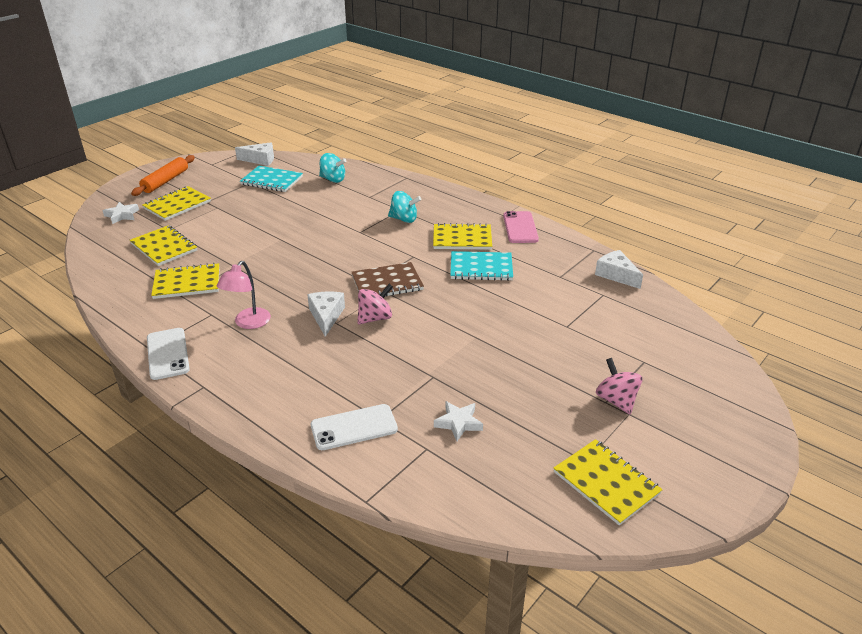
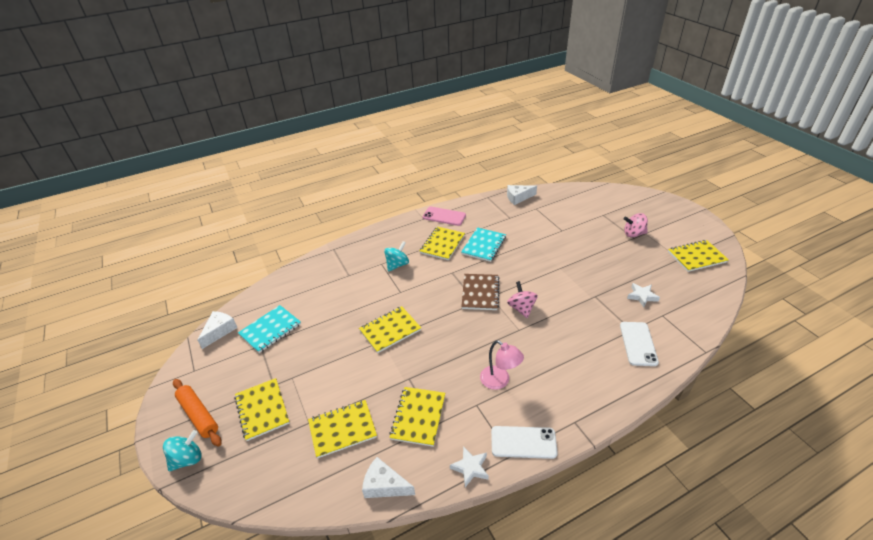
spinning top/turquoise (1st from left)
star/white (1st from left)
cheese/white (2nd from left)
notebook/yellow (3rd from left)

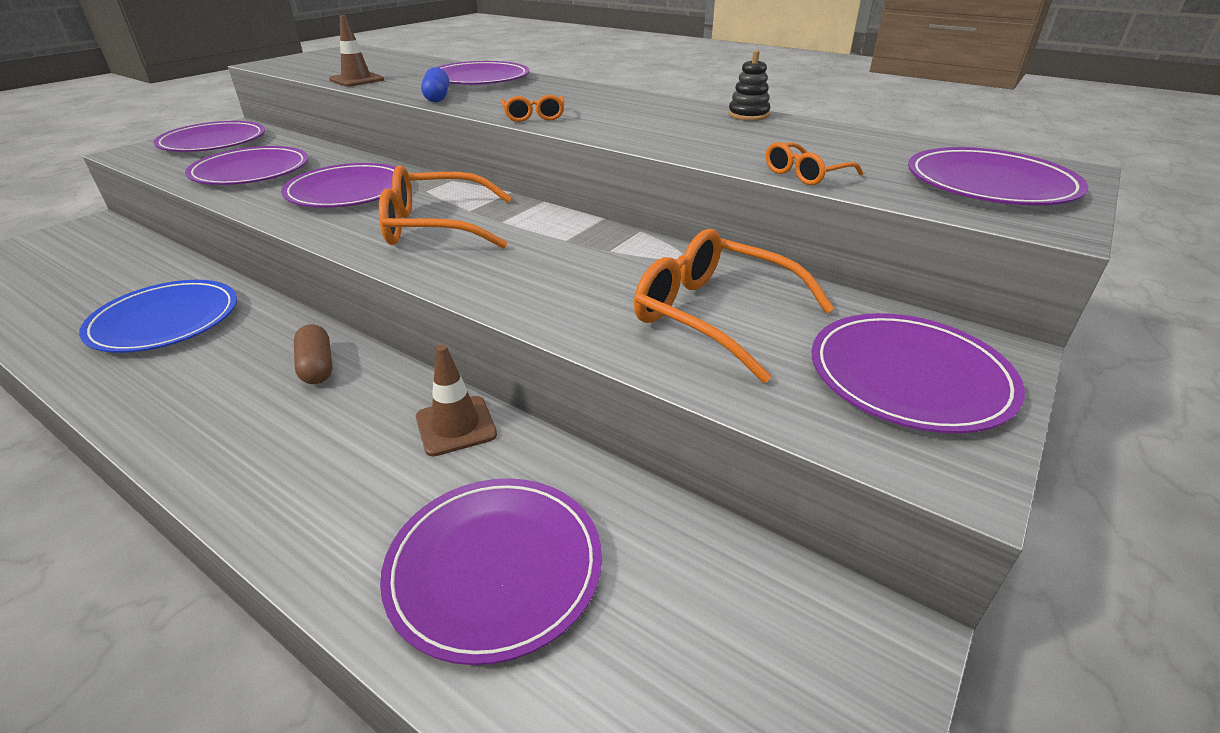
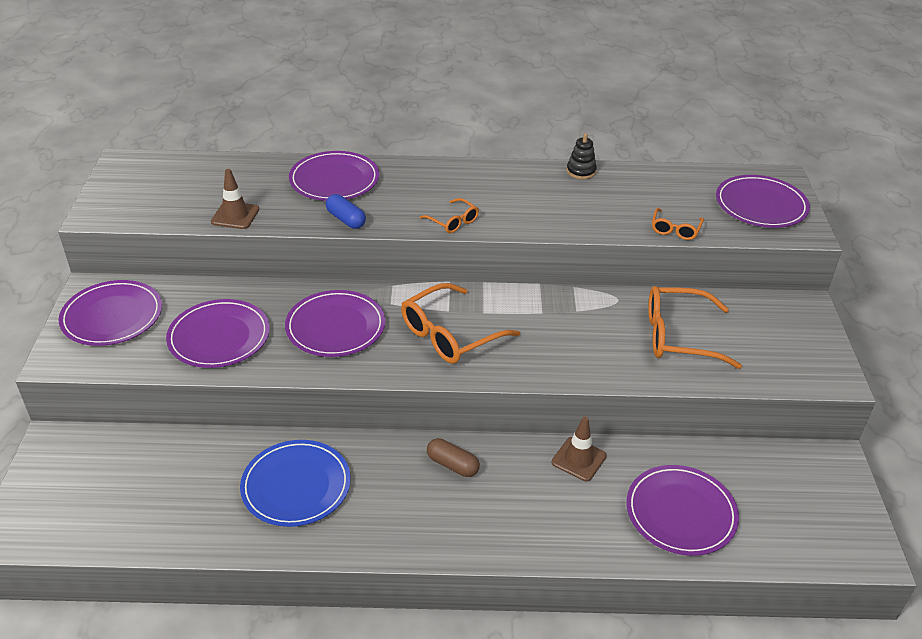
plate/purple (6th from left in the first image)

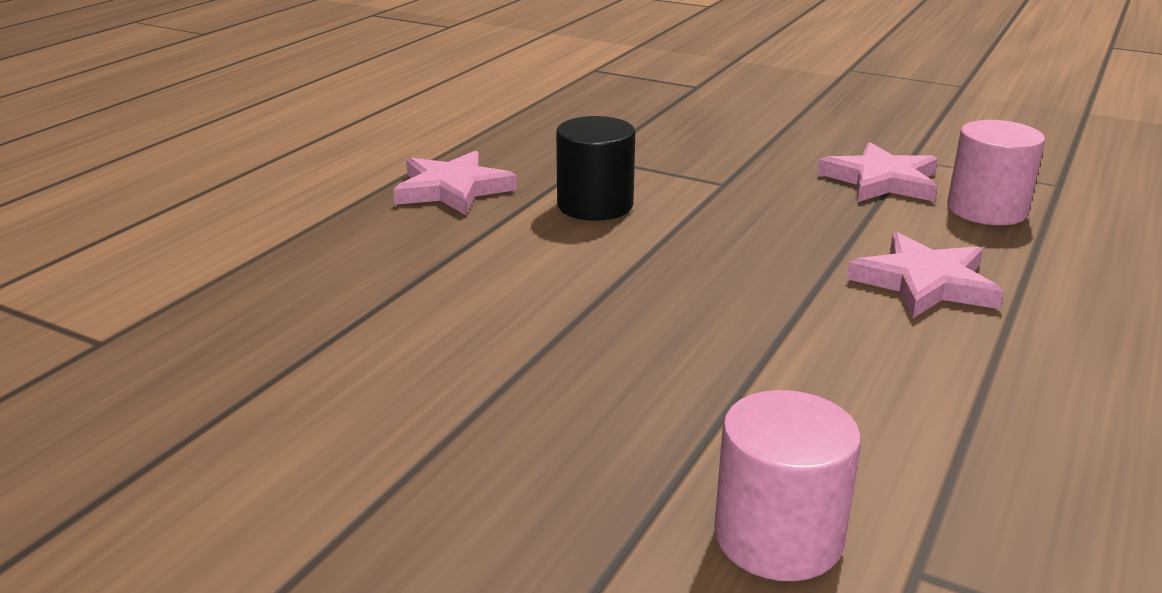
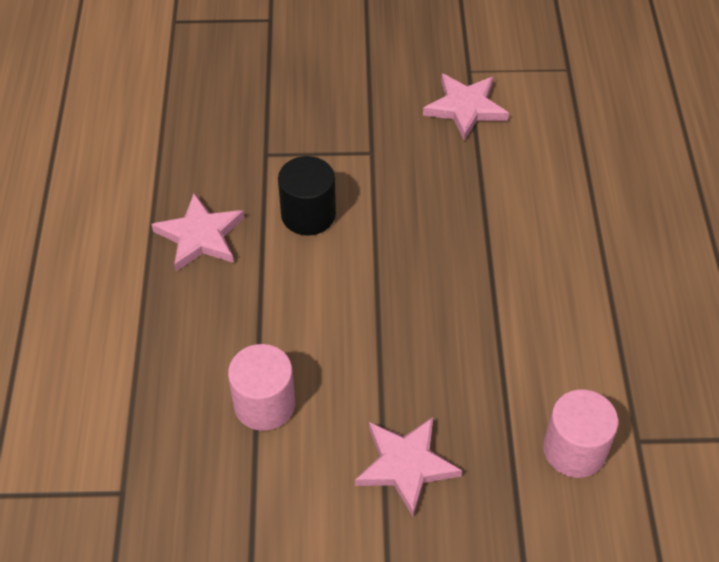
cylinder/pink (1st from left)
star/pink (2nd from left)

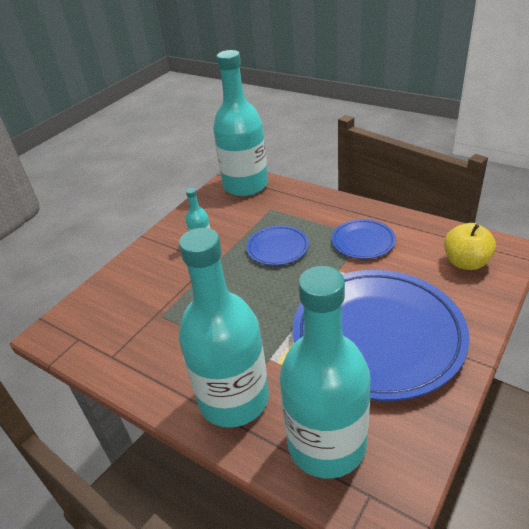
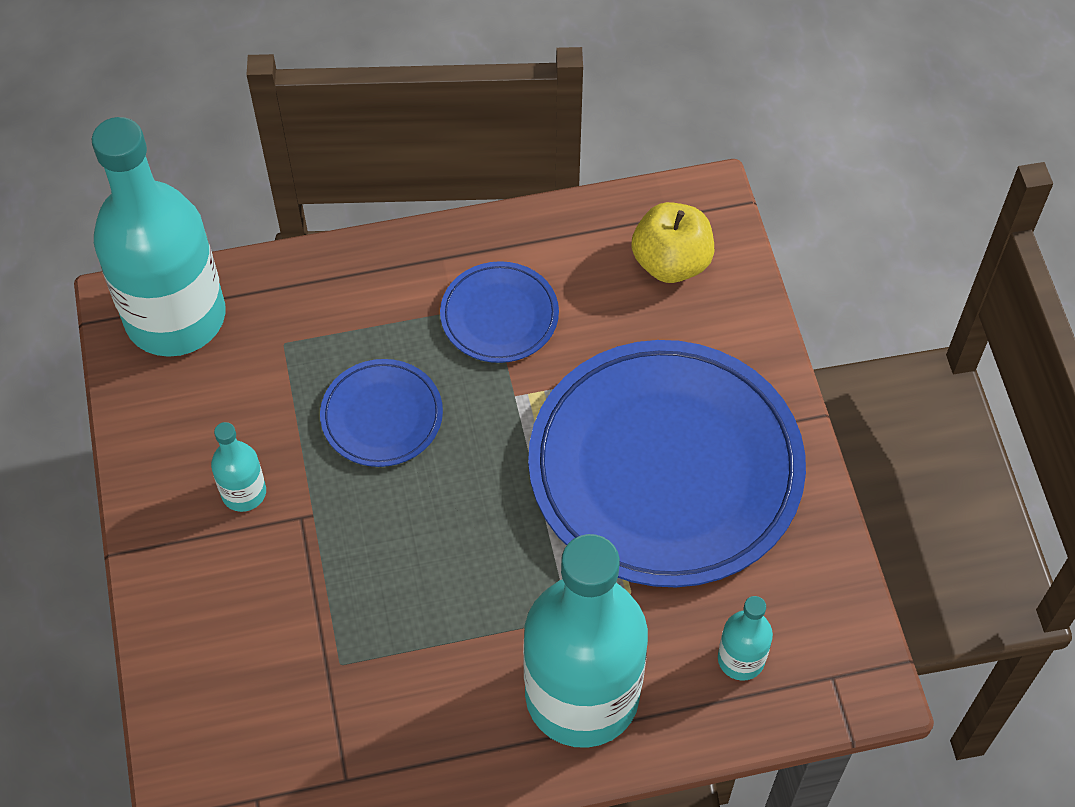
bottle/turquoise (4th from left)

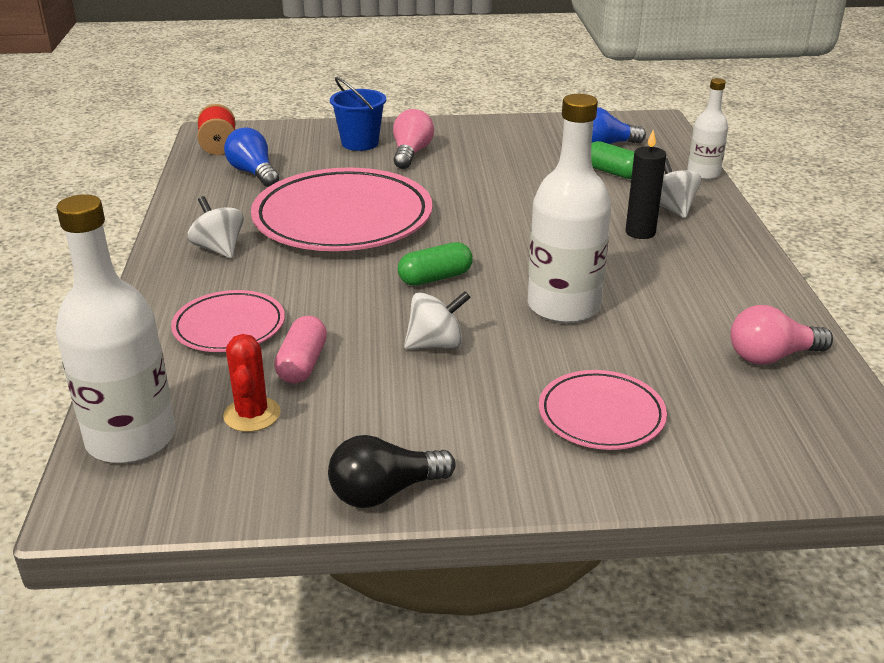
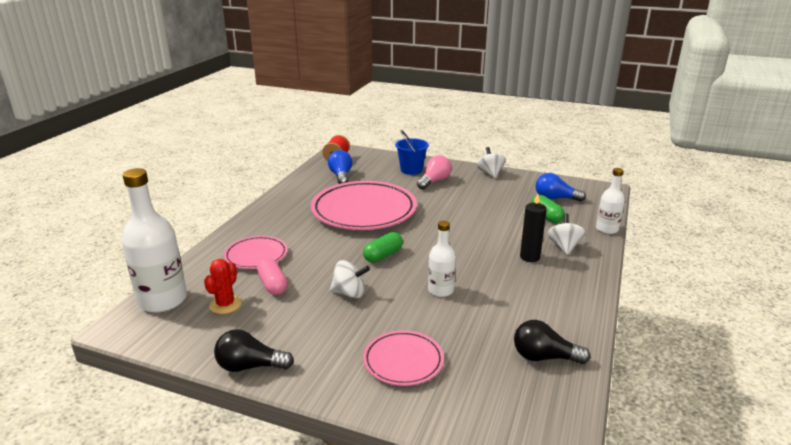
bottle/white (2nd from left)
spinning top/white (2nd from left)
capsule/green (1st from left)
light bulb/black (2nd from left)
capsule/pink

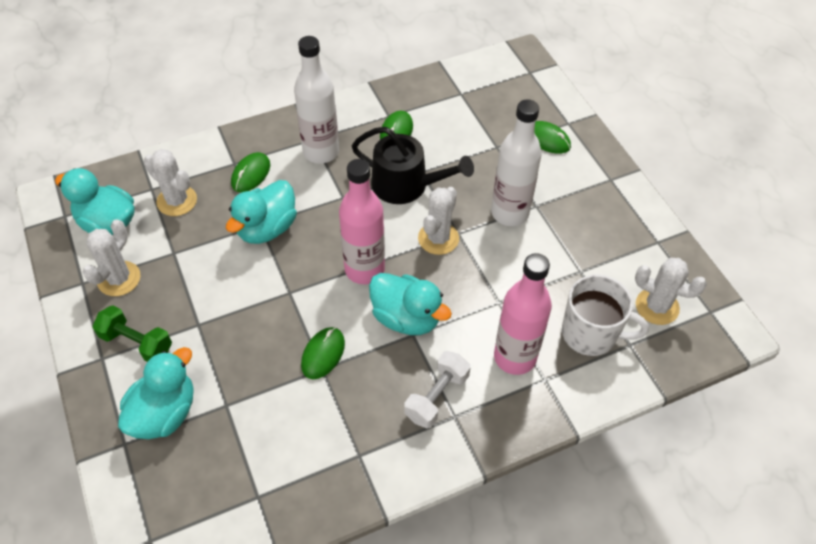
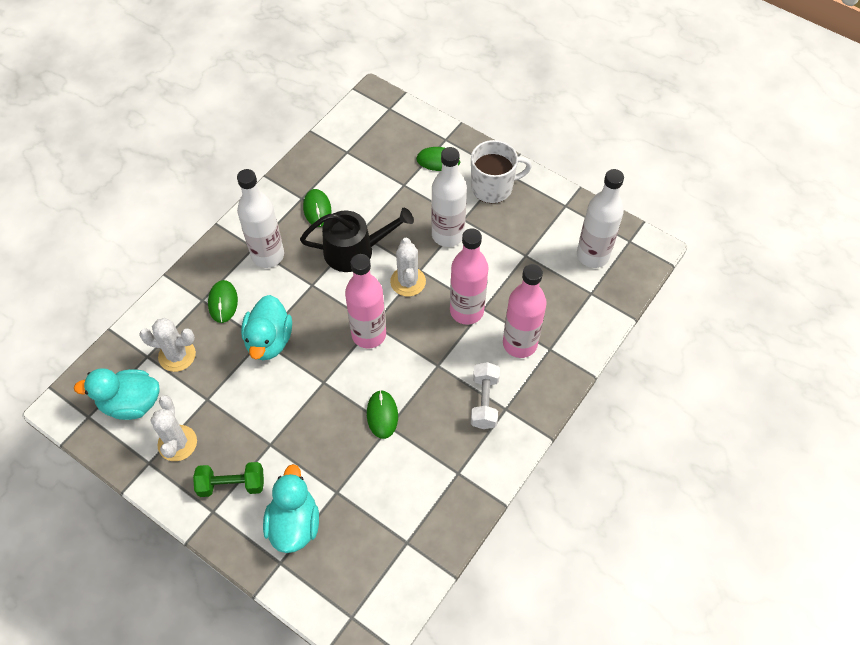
bottle/white (3rd from left)
duck/turquoise (4th from left in the first image)
mug/white
bottle/pink (2nd from left)

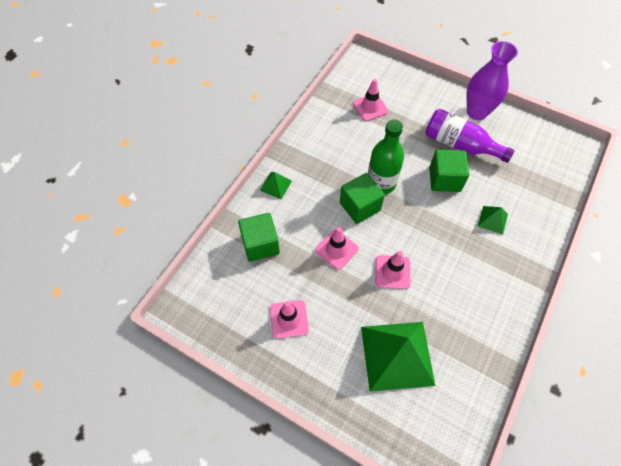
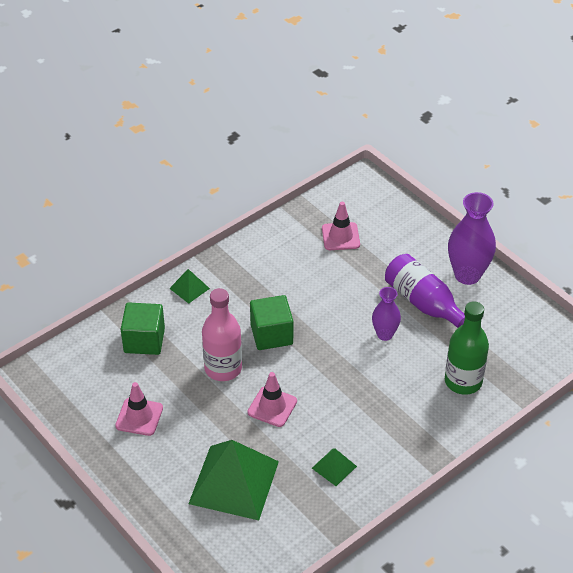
bottle/green
vase/purple (1st from left)
pyramid/green (3rd from left)
bottle/pink

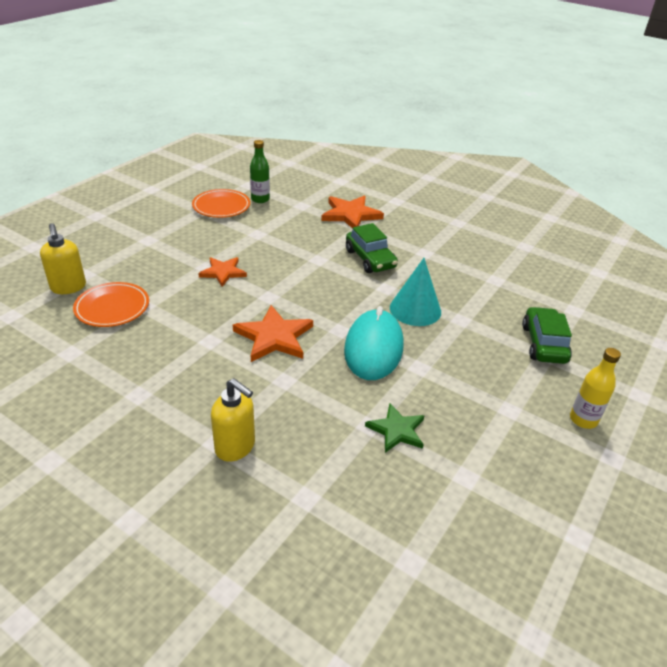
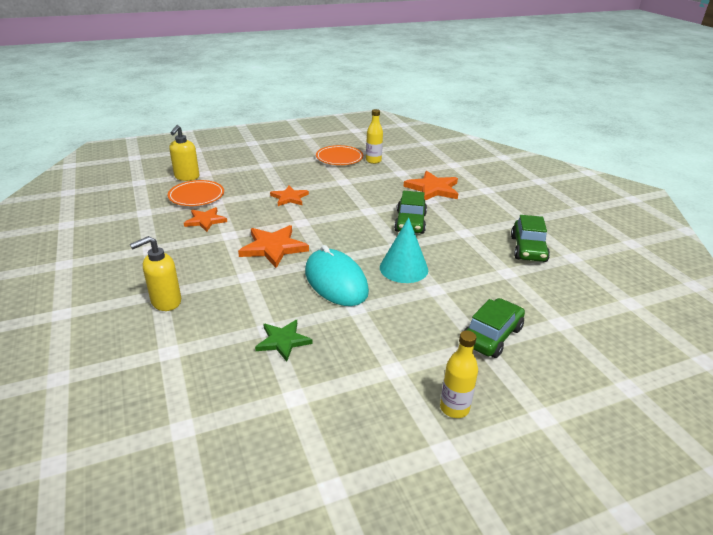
bottle/yellow (1st from left)
mouse/turquoise
soap dispenser/yellow (1st from left)
star/orange (1st from left)
car/green (3rd from left)

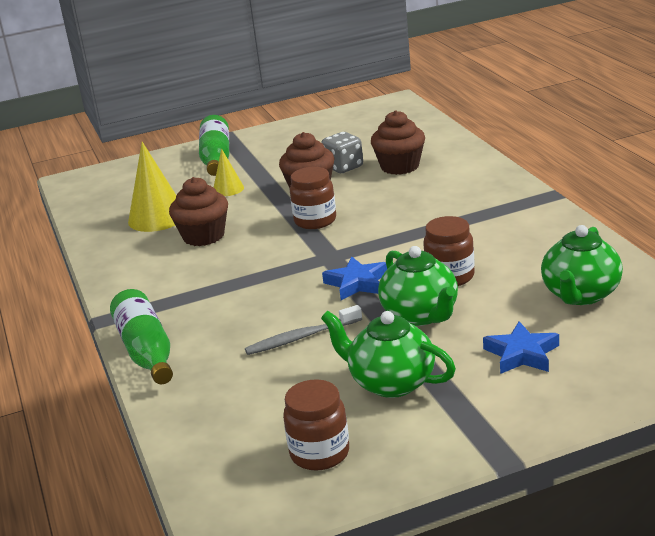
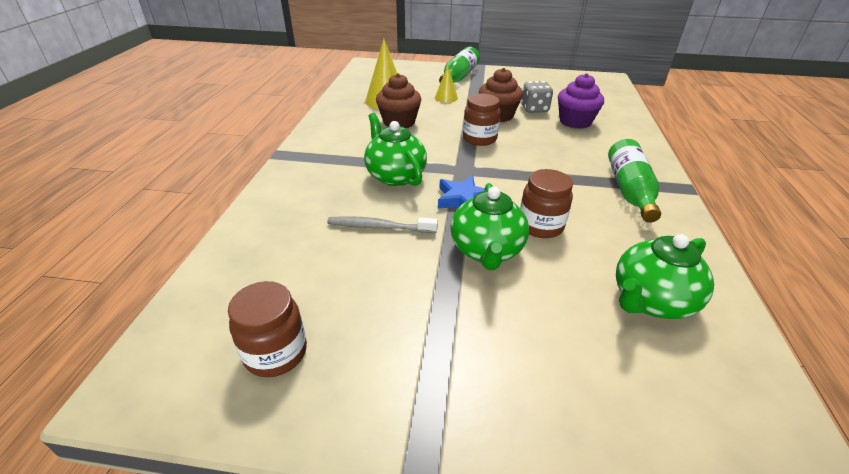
cupcake/purple
bottle/green (2nd from left)
teapot/green (1st from left)
star/blue (2nd from left in the first image)

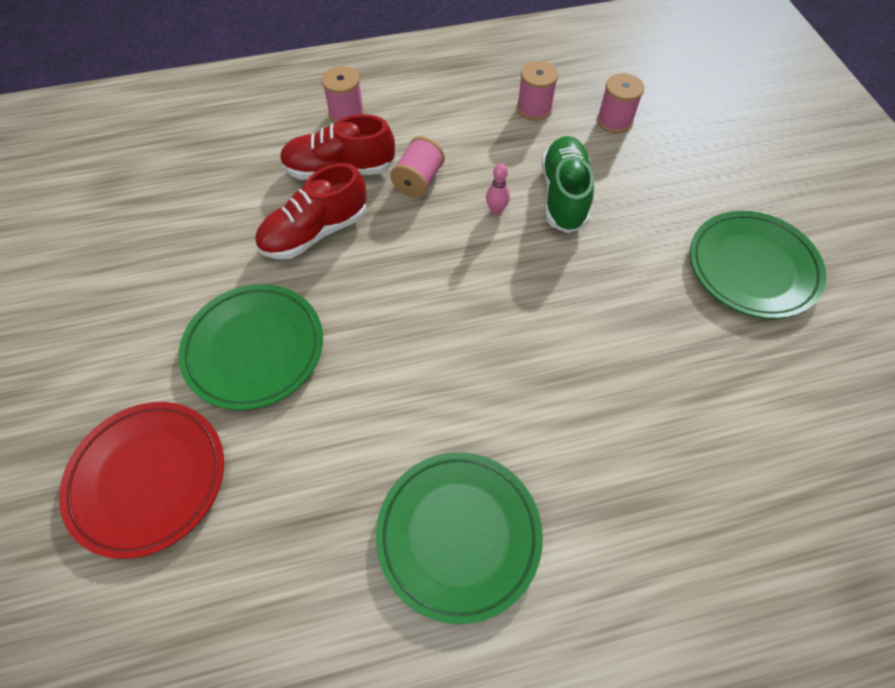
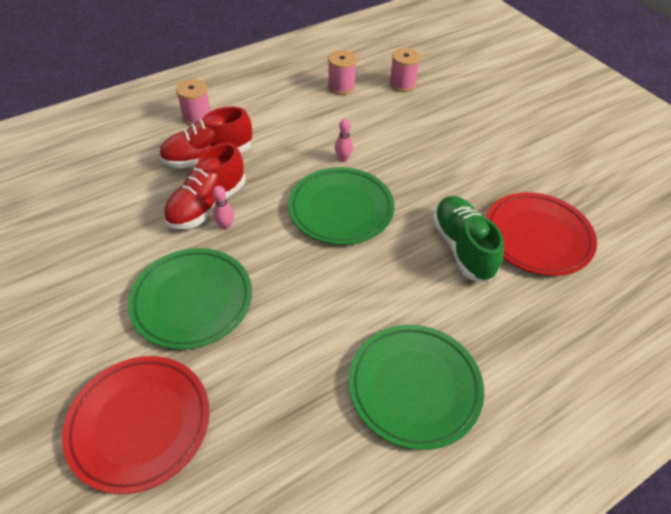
spool/pink (2nd from left in the first image)
shoe/green
plate/green (2nd from left)
bowling pin/pink (1st from left)
plate/red (2nd from left)

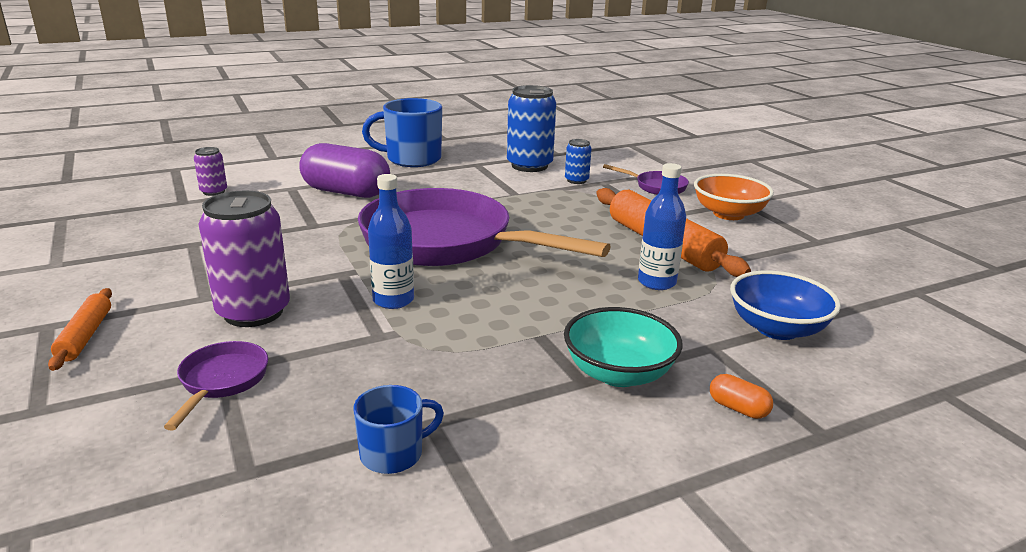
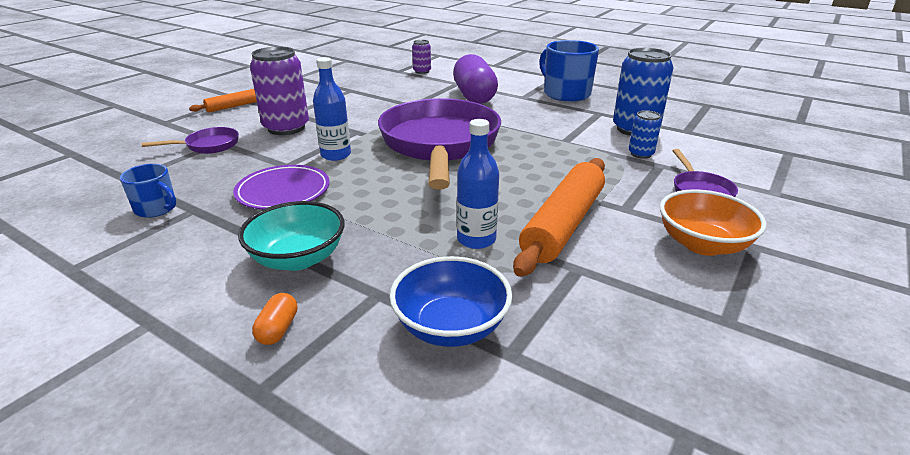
plate/purple

